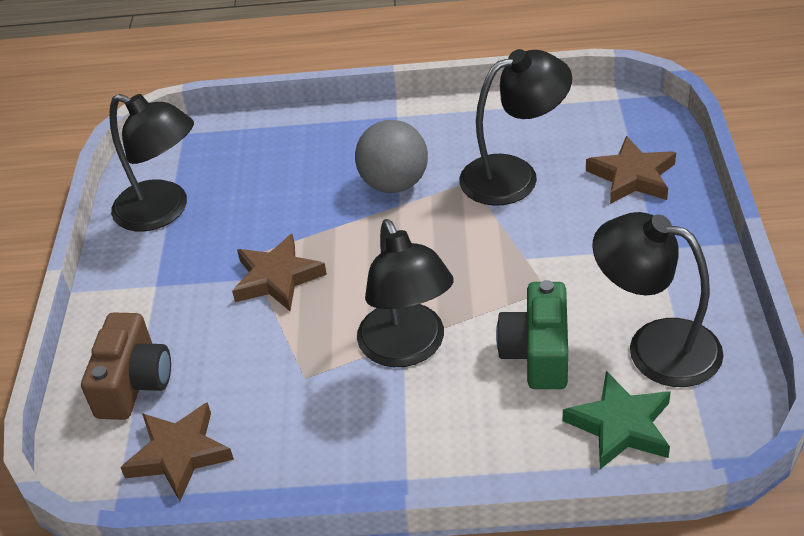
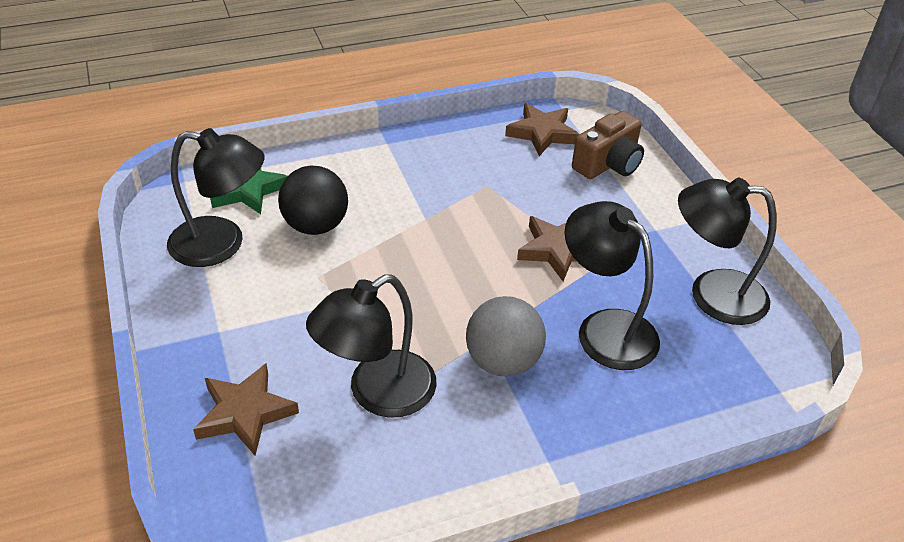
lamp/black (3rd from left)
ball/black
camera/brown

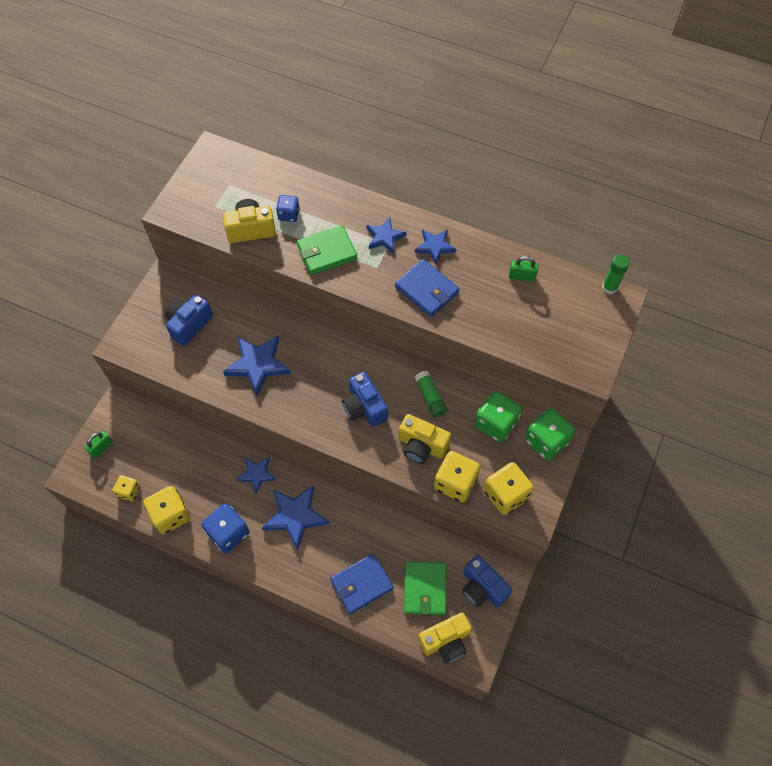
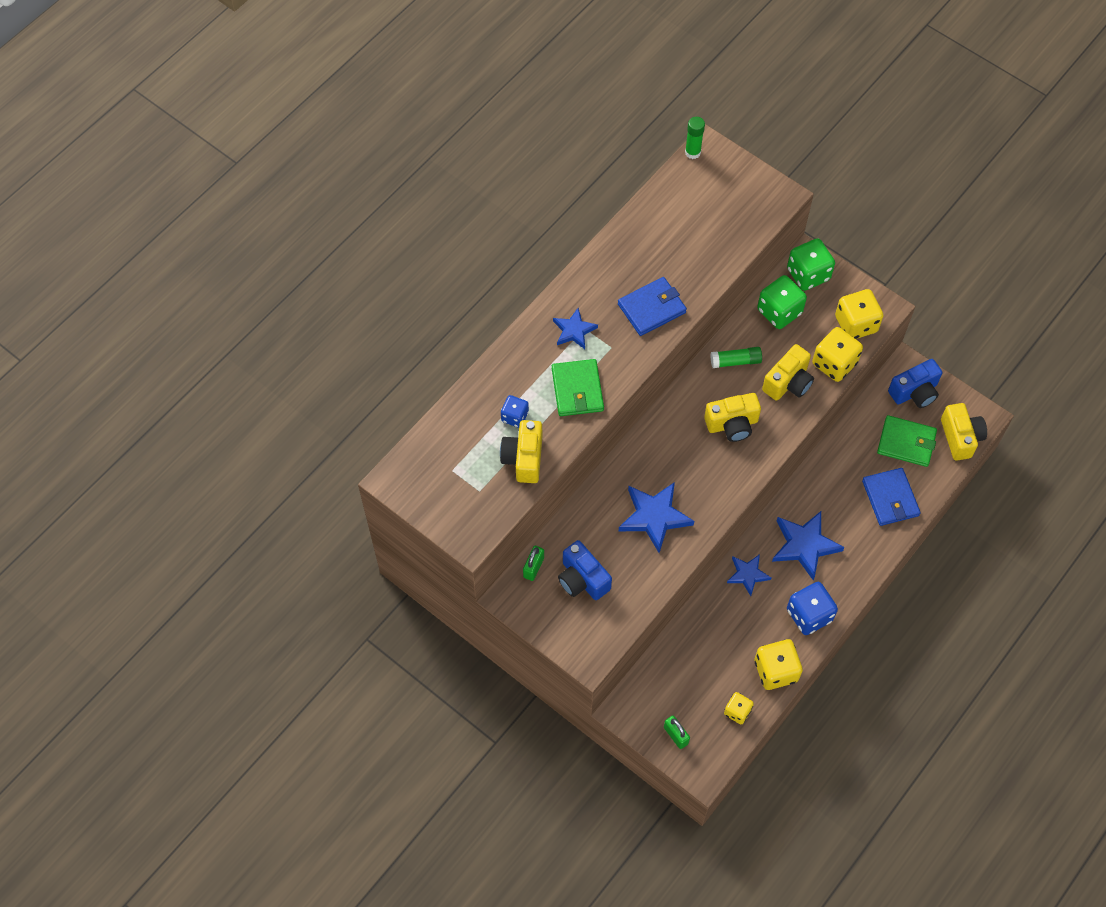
star/blue (5th from left in the first image)
padlock/green (1st from left)
camera/yellow (2nd from left)

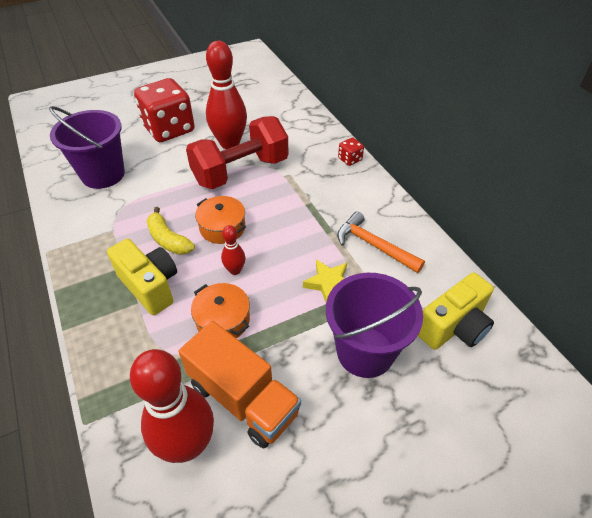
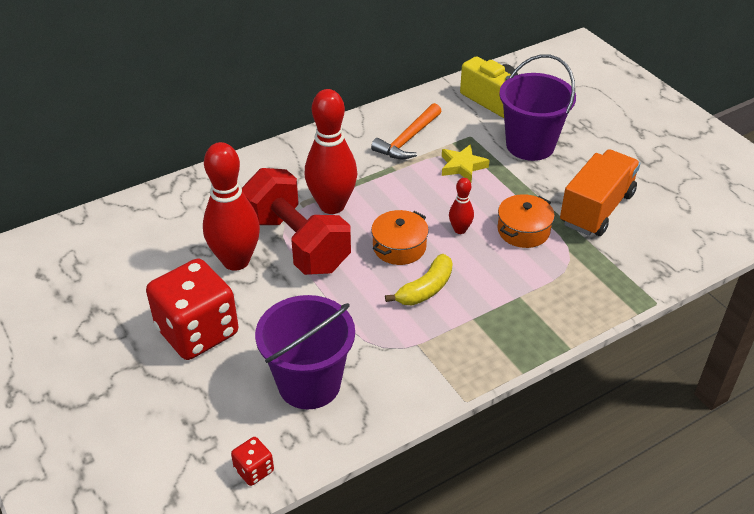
dice/red (2nd from left)
camera/yellow (1st from left in the first image)
bowling pin/red (2nd from left)

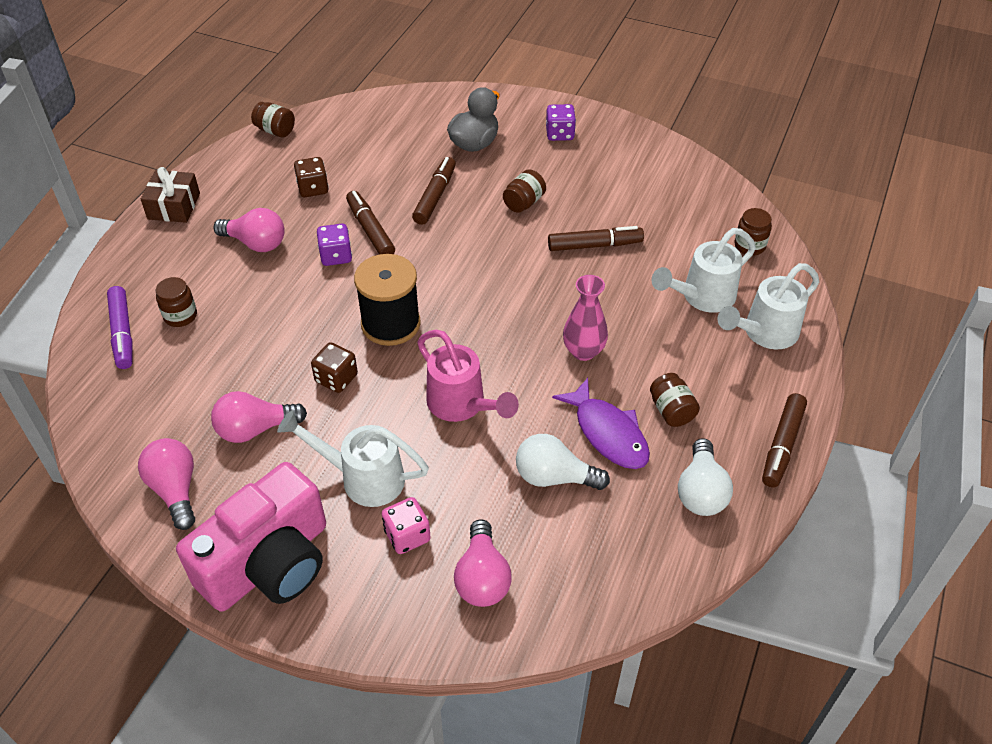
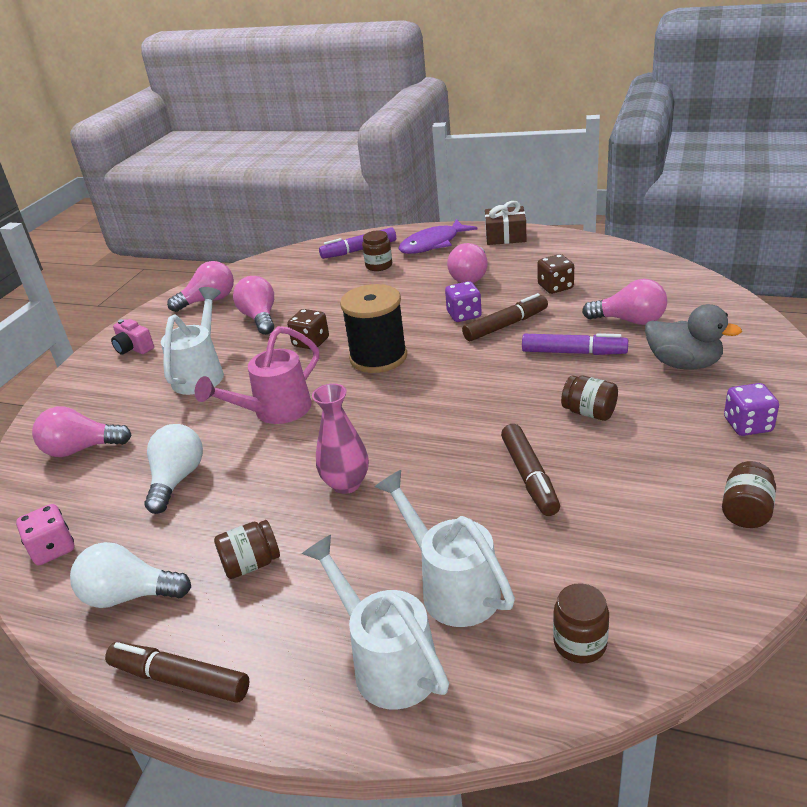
jar/brown (5th from left)
marker/purple (2nd from left)
fish/purple
camera/pink
dice/pink
light bulb/pink (5th from left)

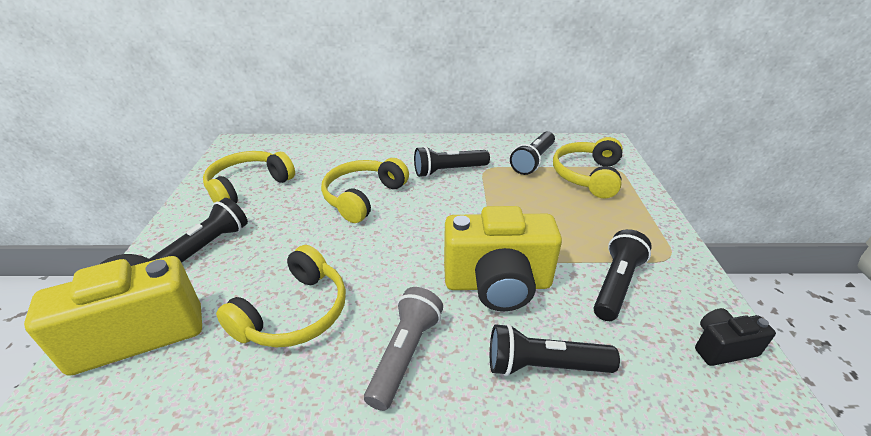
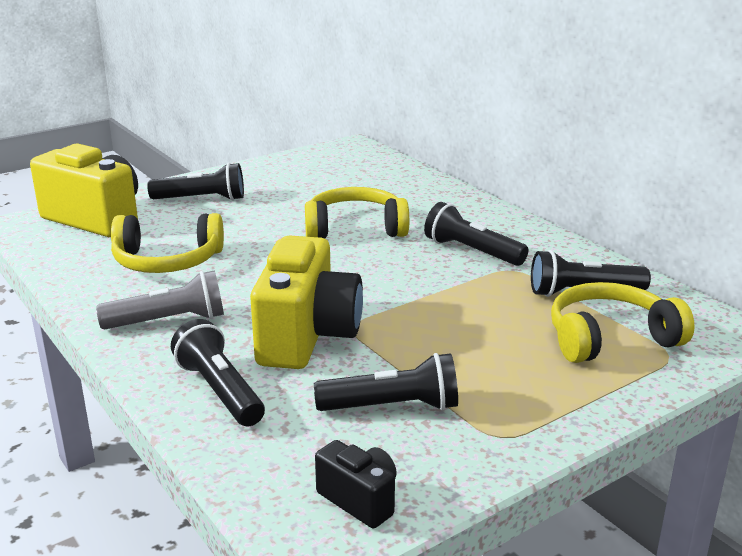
headphones/yellow (1st from left in the first image)
camera/yellow (2nd from left)

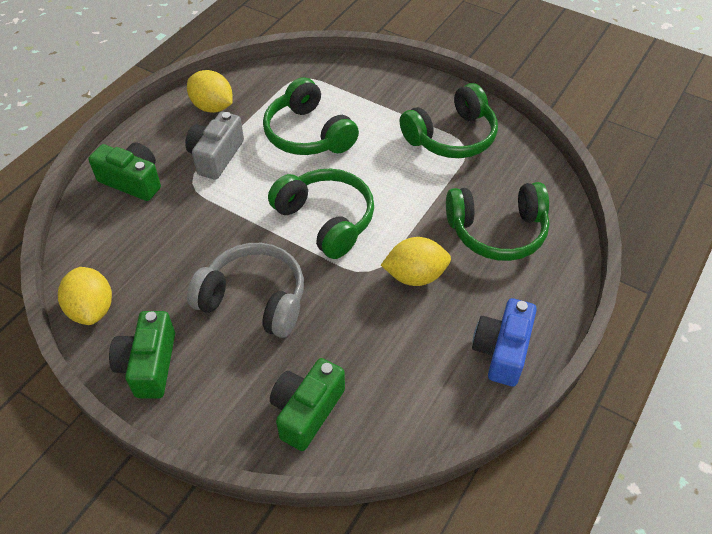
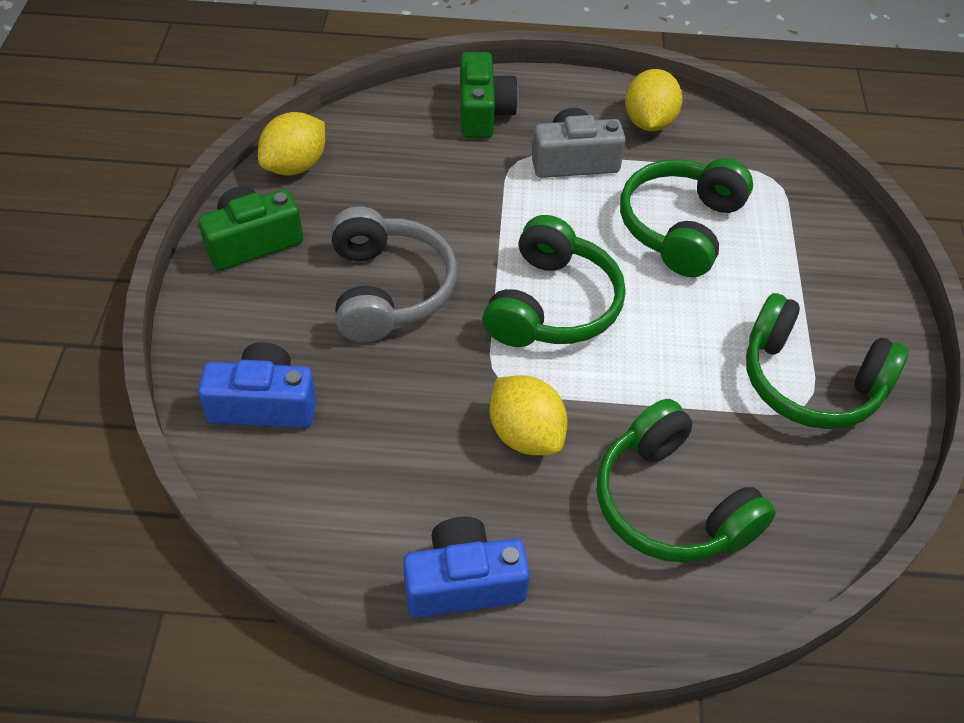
camera/blue (1st from left)

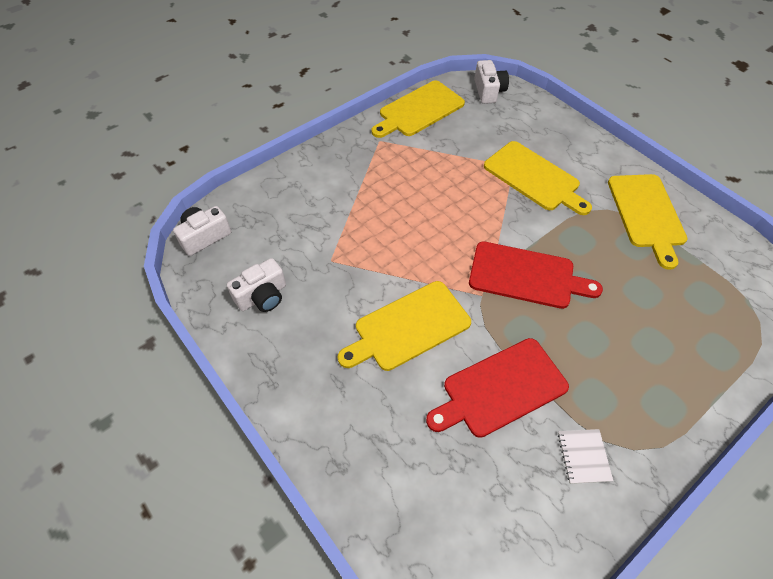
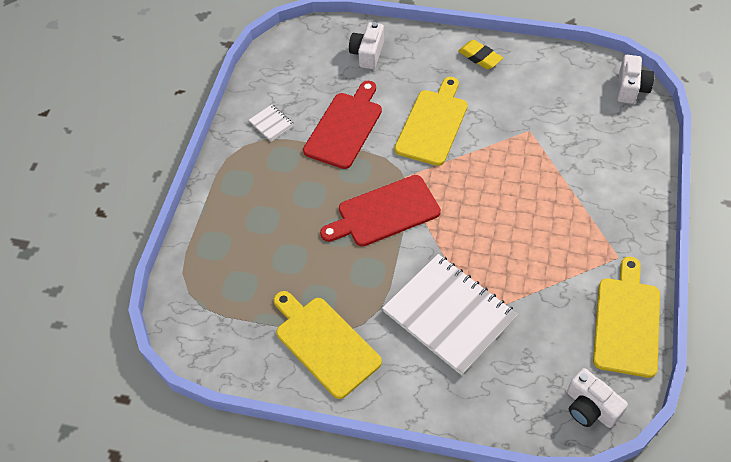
notebook/white (2nd from left)
camera/white (1st from left)
eraser/yellow

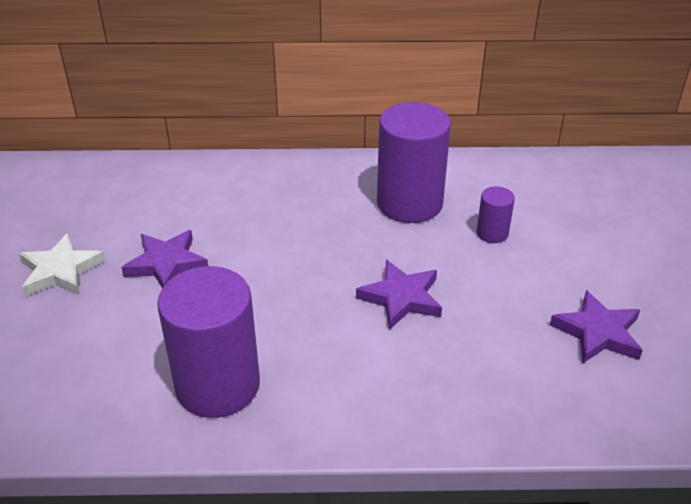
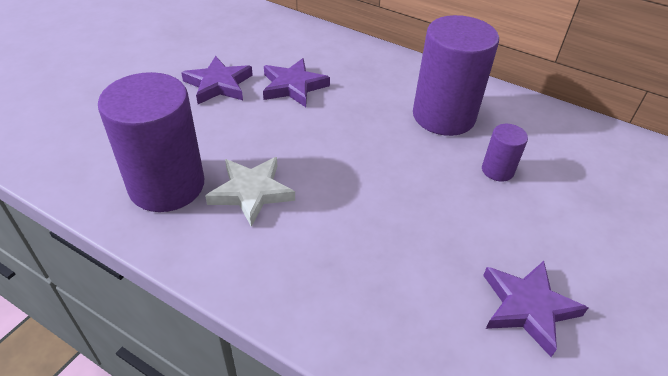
star/white
star/purple (2nd from left)

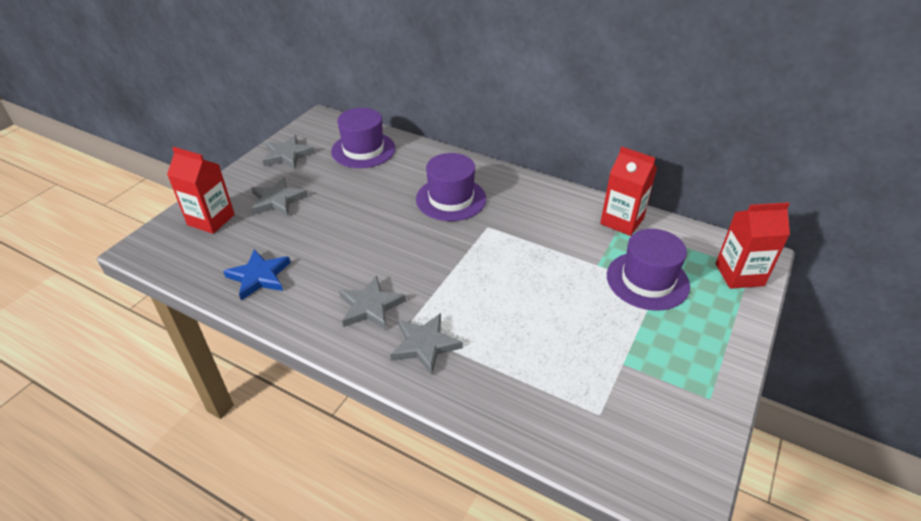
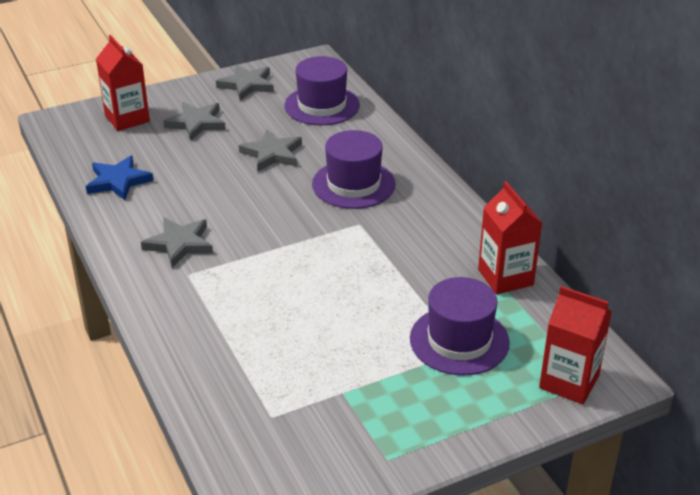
star/grey (4th from left)

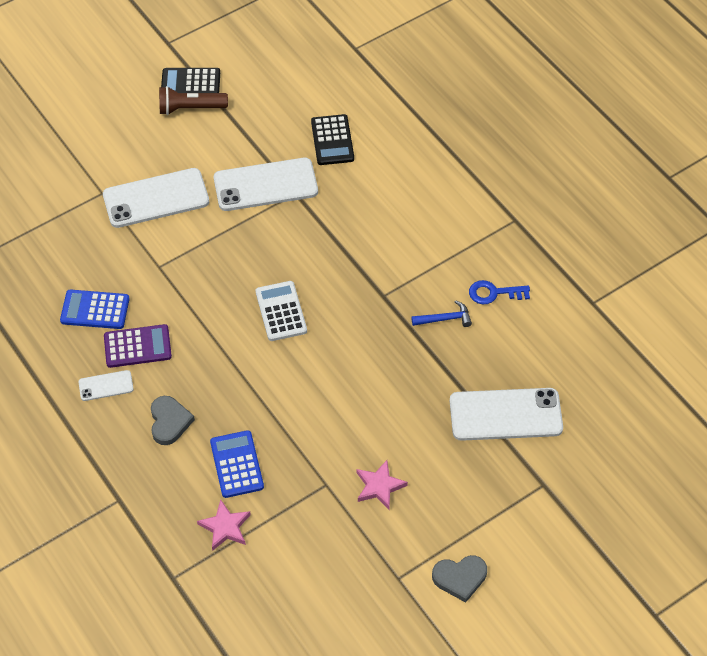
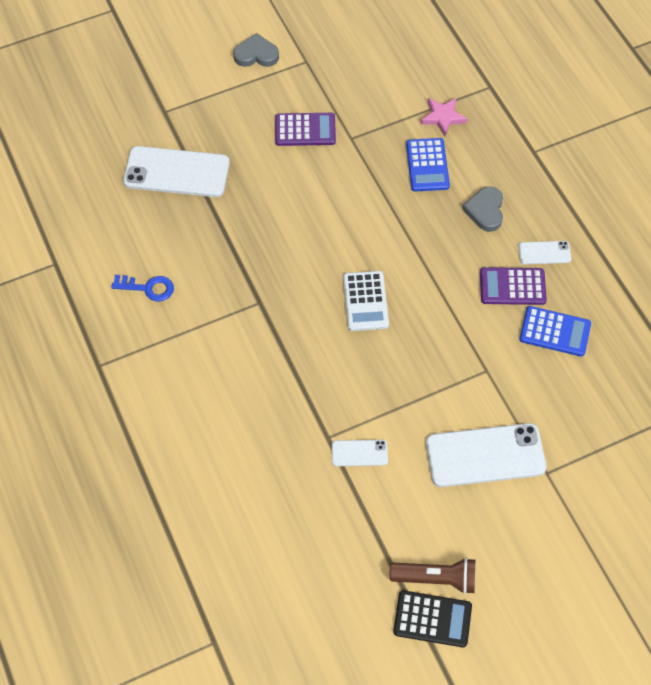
calculator/black (2nd from left in the first image)
phone/white (2nd from left)
hammer/blue
calculator/purple (1st from left)

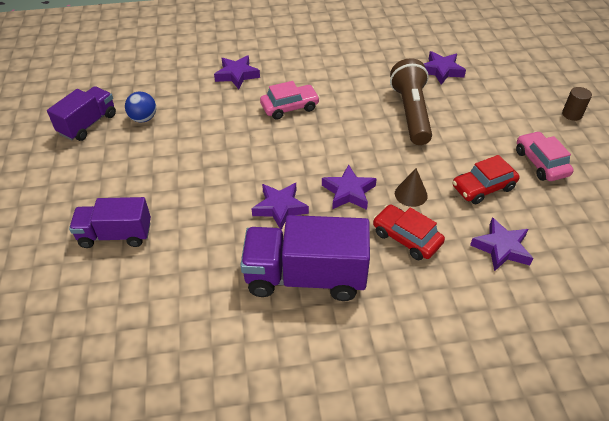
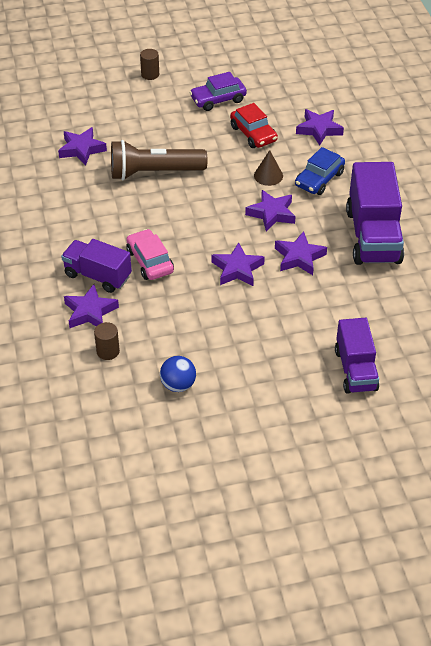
truck/purple (1st from left)
car/purple
car/blue
star/purple (3rd from left)
cylinder/brown (1st from left)

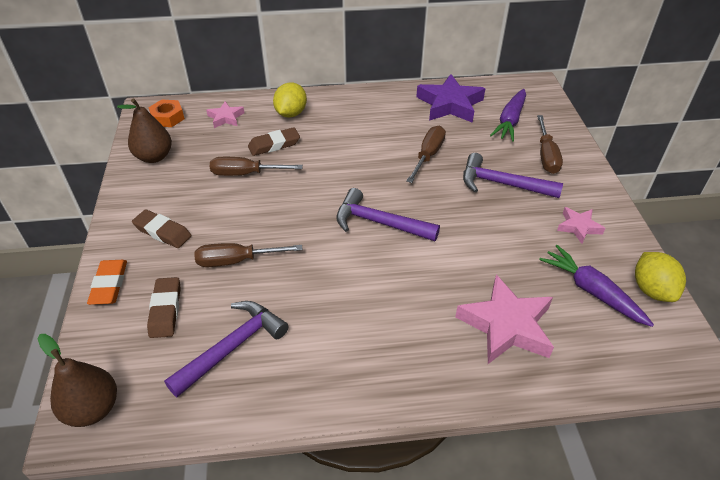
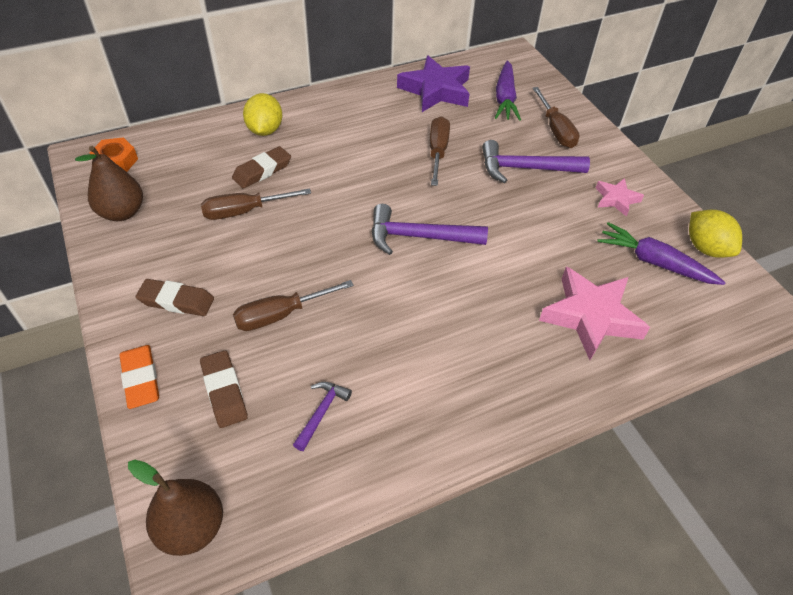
star/pink (1st from left in the first image)
hammer/purple (1st from left)

